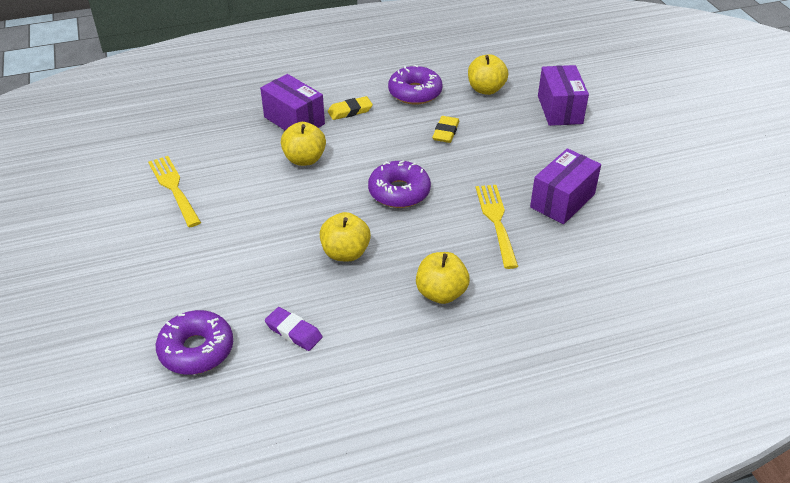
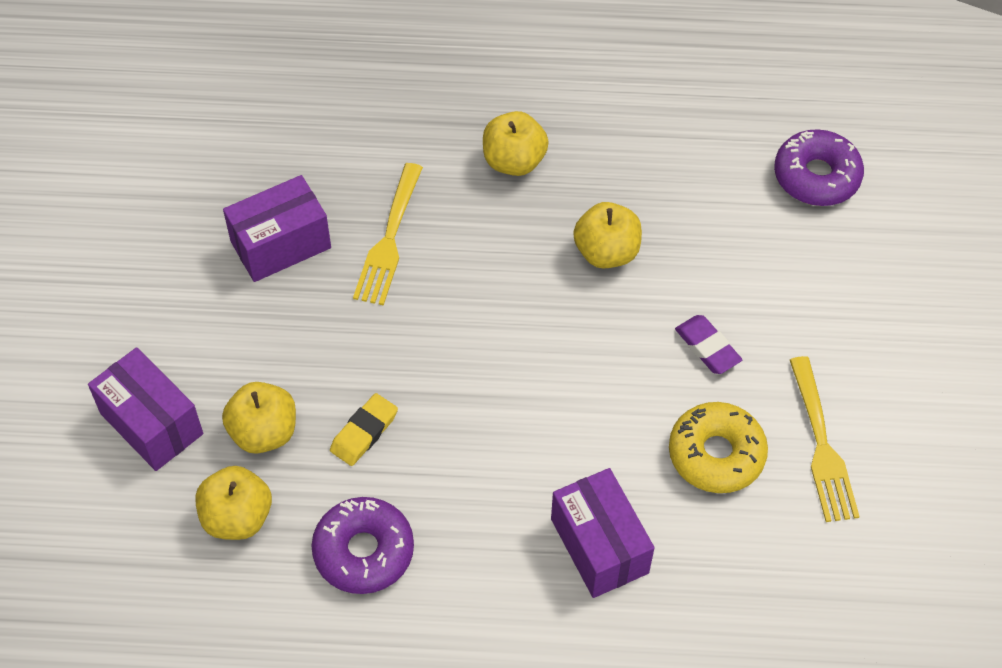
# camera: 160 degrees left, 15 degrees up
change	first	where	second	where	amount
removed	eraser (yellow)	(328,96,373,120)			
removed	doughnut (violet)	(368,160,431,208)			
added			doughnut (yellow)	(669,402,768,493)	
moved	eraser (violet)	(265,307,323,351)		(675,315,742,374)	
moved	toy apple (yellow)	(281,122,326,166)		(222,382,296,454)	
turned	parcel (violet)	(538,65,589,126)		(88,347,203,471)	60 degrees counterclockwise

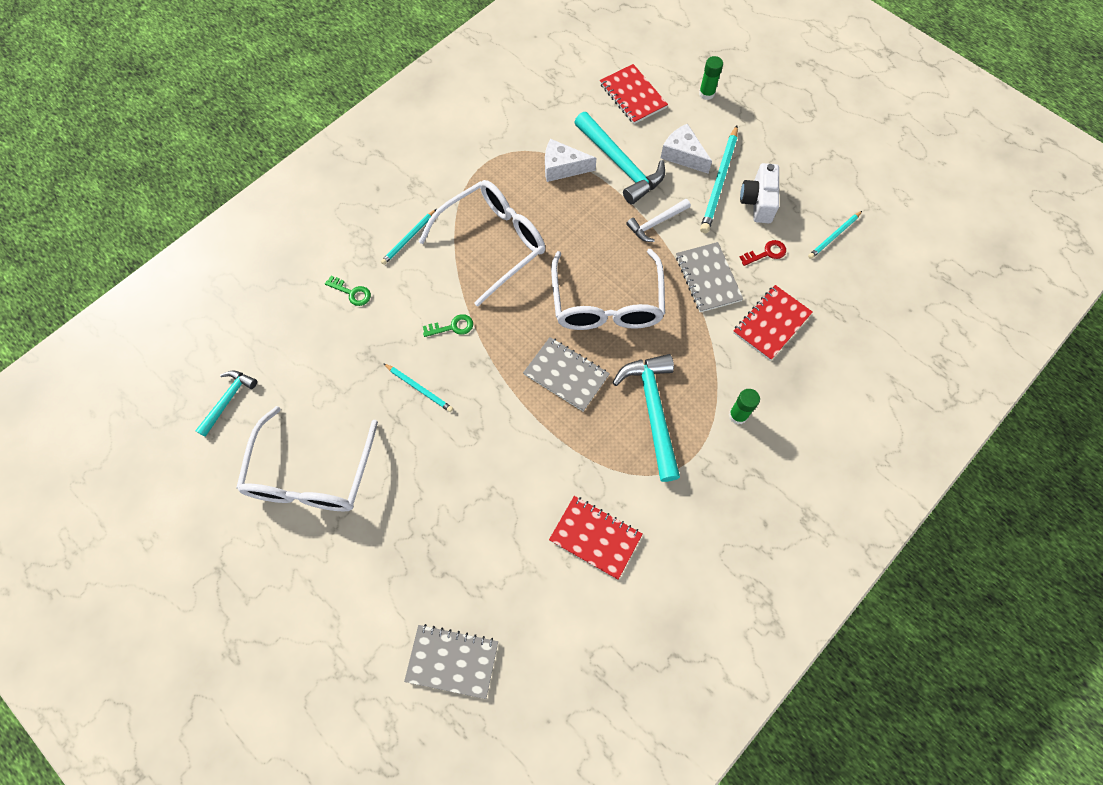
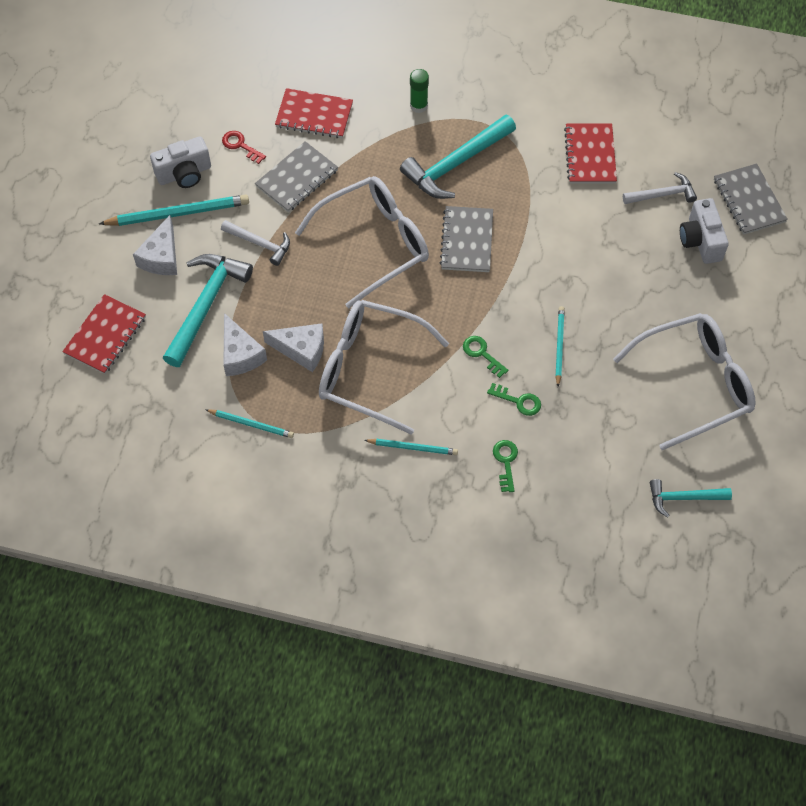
# camera: 120 degrees left, 5 degrees down
change	first	where	second	where	amount
removed	glue stick (green)	(699,56,723,100)			
added			piece of cheese (white)	(263,323,324,372)	
added			key (green)	(487,383,541,416)	
added			claw hammer (white)	(623,172,697,204)	
added			photo camera (white)	(680,198,729,264)	
moved	pencil (aqua)	(808,211,862,259)		(206,409,294,438)	

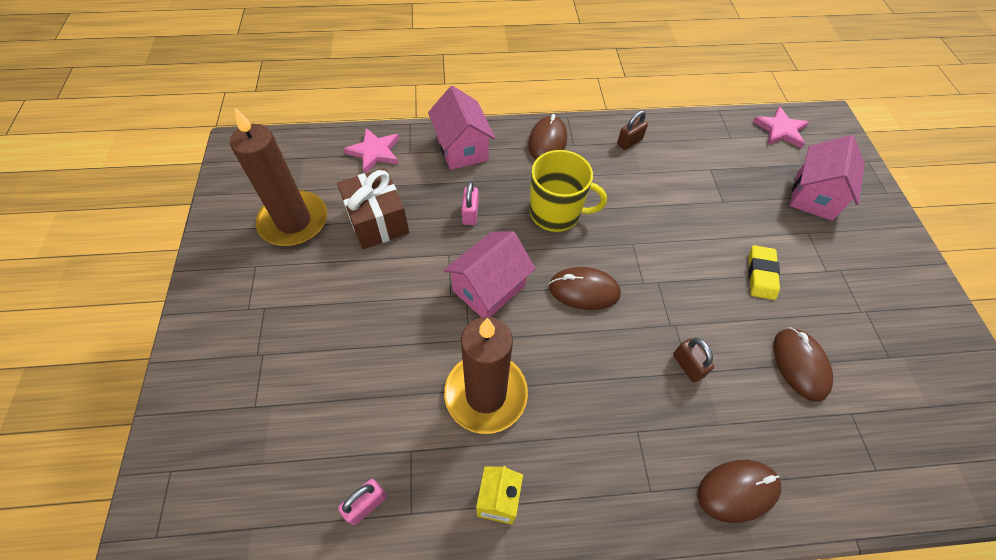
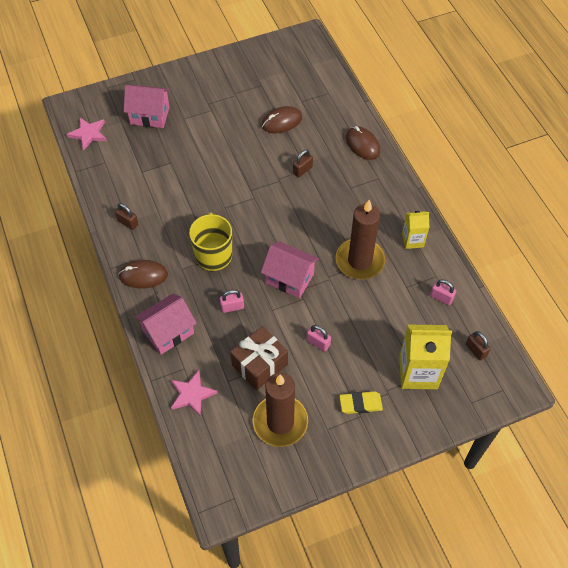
# camera: 105 degrees left, 0 degrees up
change	first	where	second	where	amount
removed	PC mouse (brown)	(549,267,621,310)			
added			padlock (rosy)	(307,325,331,351)	
added			juice carton (yellow)	(399,325,452,389)	
added			padlock (brown)	(466,331,491,361)	
moved	eraser (yellow)	(748,245,780,300)		(339,391,383,414)	

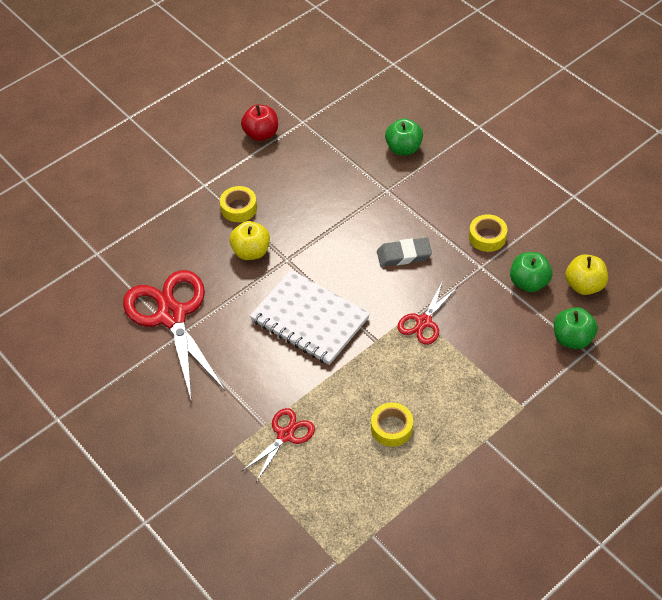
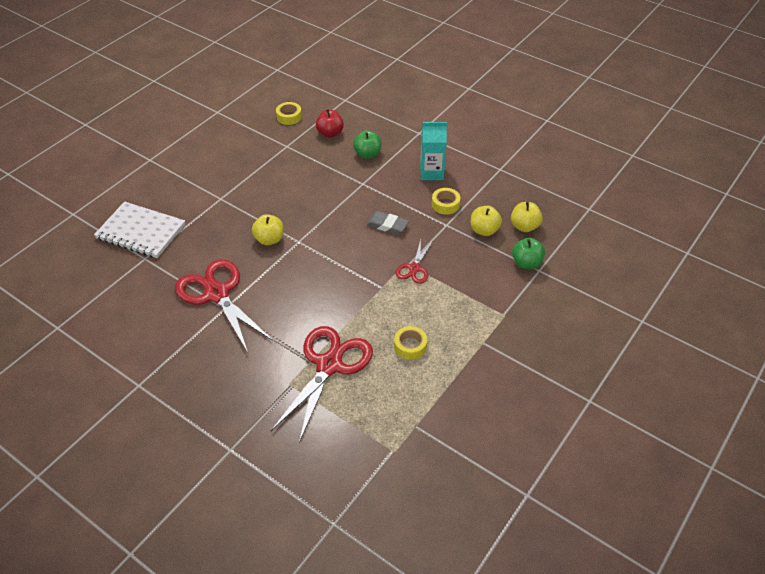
# camera: 15 degrees left, 5 degrees down
change	first	where	second	where	amount
added			juice carton (aqua)	(420,122,447,180)	
moved	tape (yellow)	(220,186,257,222)		(276,102,302,125)	
moved	toy apple (red)	(241,104,278,141)		(316,109,344,138)	
moved	exercise book (white)	(250,270,370,365)		(94,201,185,258)	
recoloured	toy apple (green)	(510,252,552,292)	toy apple (yellow)	(471,206,502,236)	
turned	eraser (grey)	(377,238,432,267)		(366,211,409,234)	45 degrees clockwise
resized	pair of scissors (red)	(242,408,315,482)		(271,326,373,443)	x1.97

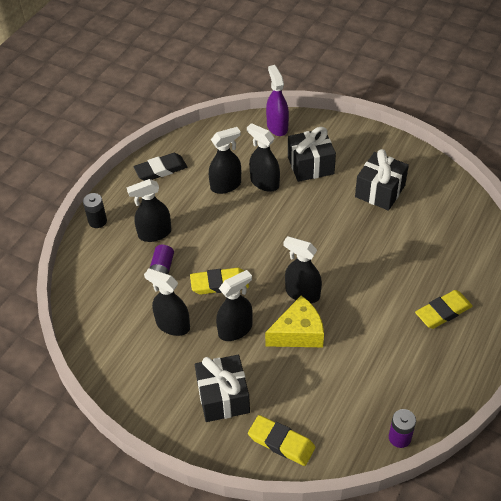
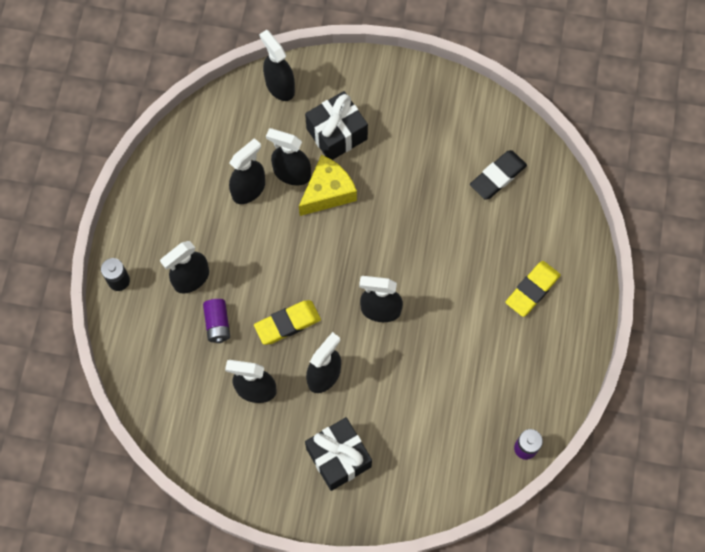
# camera: 20 degrees left, 20 degrees up
change	first	where	second	where	amount
removed	eraser (yellow)	(248,415,315,466)			
removed	present (black)	(355,149,409,211)			
moved	eraser (black)	(133,153,187,181)		(470,150,527,200)	
moved	piece of cheese (yellow)	(265,296,324,347)		(299,155,357,216)	
recoloured	sprayer (violet)	(266,65,289,136)	sprayer (black)	(259,30,295,101)	

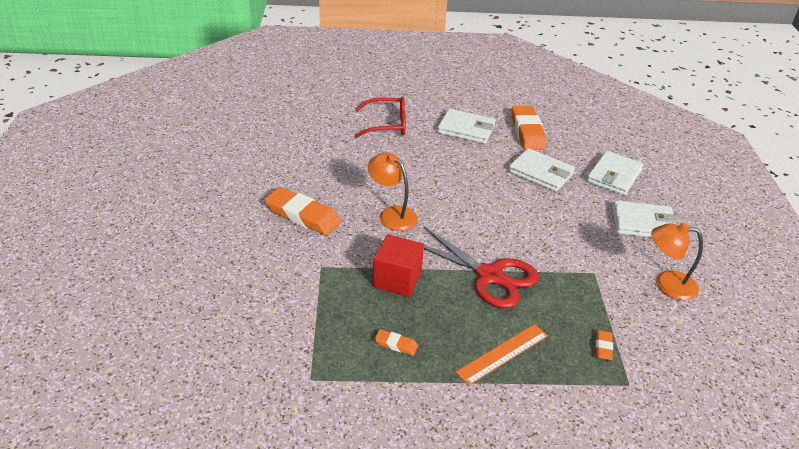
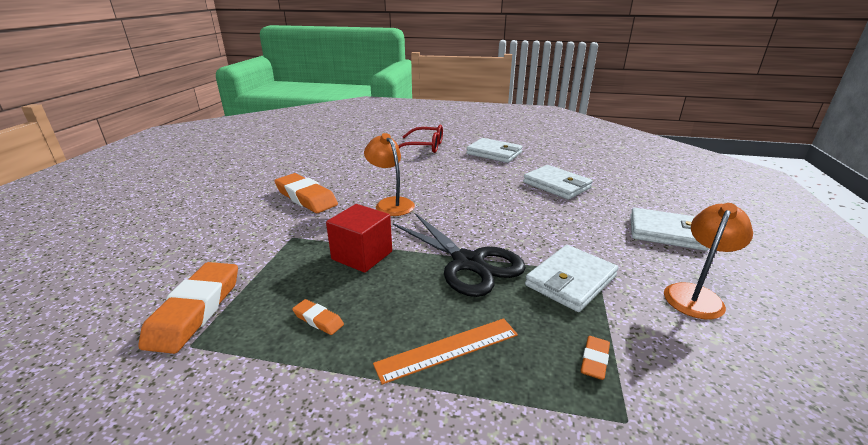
# camera: 15 degrees right, 10 degrees down
change	first	where	second	where	amount
moved	eraser (orange)	(512,106,546,150)		(138,262,238,354)	
moved	card wallet (white)	(587,151,643,196)		(525,245,618,312)	
recoloured	pair of scissors (red)	(424,227,539,308)	pair of scissors (black)	(393,213,526,297)	
turned	reading lamp (orange)	(651,223,703,300)		(664,203,753,319)	105 degrees clockwise

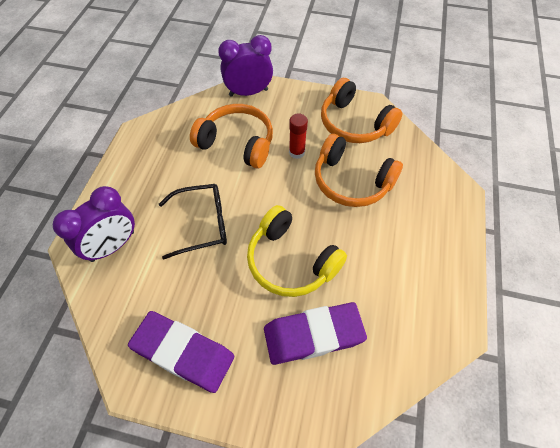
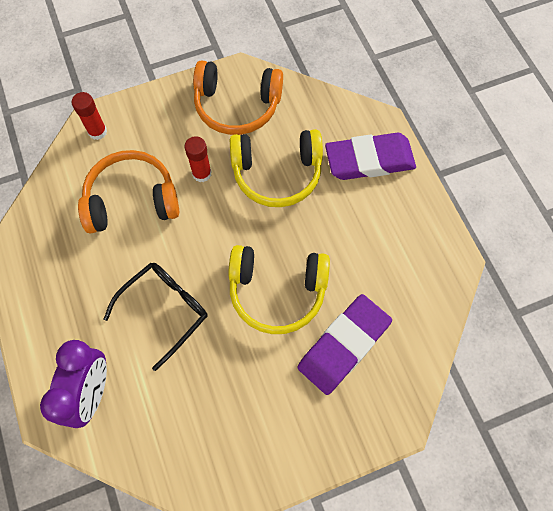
# camera: 35 degrees left, 10 degrees up
change	first	where	second	where	amount
moved	eraser (violet)	(128,311,234,393)		(325,132,416,180)	
replaced	alarm clock (violet)	(218,35,273,97)	glue stick (red)	(72,92,107,140)	
recoloured	headset (orange)	(315,134,403,207)	headset (yellow)	(230,129,323,207)	

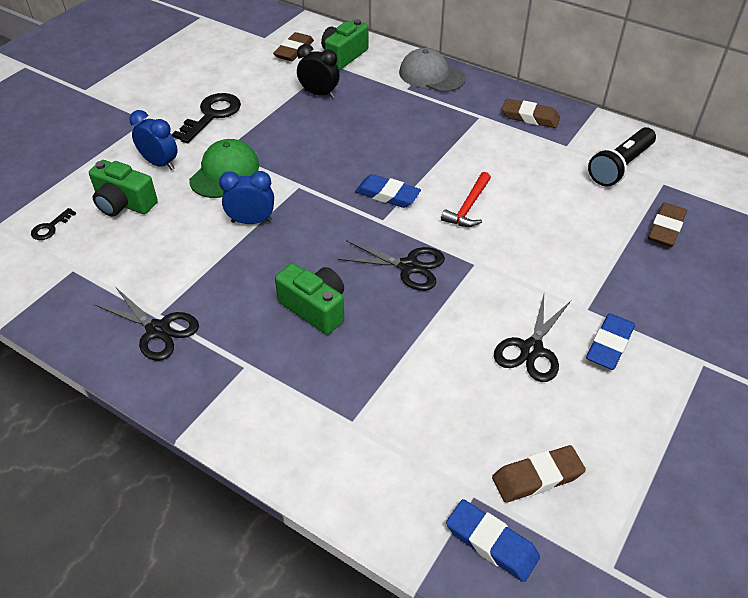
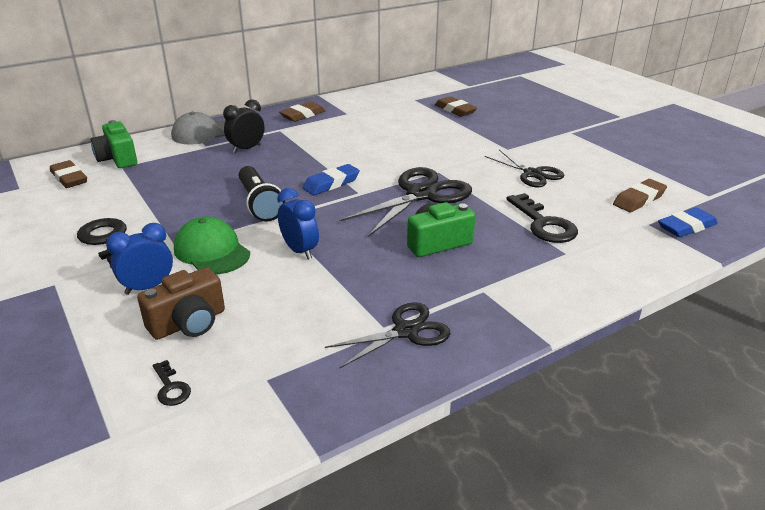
# camera: 65 degrees left, 15 degrees down
change	first	where	second	where	amount
removed	claw hammer (red)	(441,172,491,227)			
removed	eraser (royal blue)	(586,313,635,370)			
added			key (black)	(507,193,578,243)	
moved	alarm clock (black)	(297,44,339,98)		(223,99,265,153)	
moved	pocket torch (black)	(588,127,656,187)		(239,166,285,222)	
recoloured	photo camera (green)	(89,160,158,216)	photo camera (brown)	(137,267,225,340)	
turned	alarm clock (royal blue)	(219,171,274,224)		(277,188,319,260)	120 degrees clockwise
turned	eraser (brown)	(492,445,586,503)		(613,179,667,212)	45 degrees clockwise
resized	pair of scissors (black)	(337,240,445,291)		(339,167,472,237)	x1.59

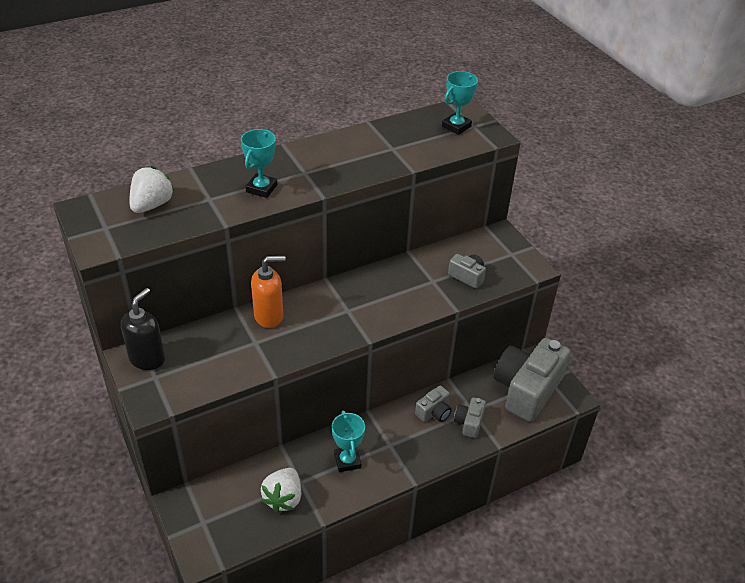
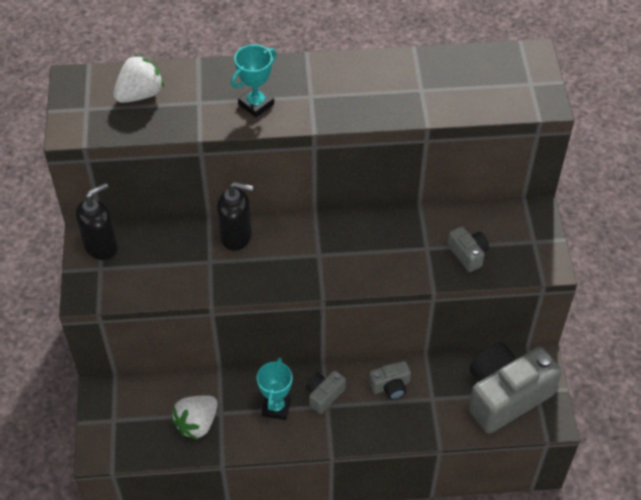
# camera: 25 degrees right, 10 degrees up
change	first	where	second	where	amount
removed	award cup (aqua)	(442,71,478,135)			
moved	photo camera (grey)	(454,397,486,438)		(306,370,346,414)	
recoloured	soap pump (orange)	(251,256,286,328)	soap pump (black)	(217,182,254,251)	

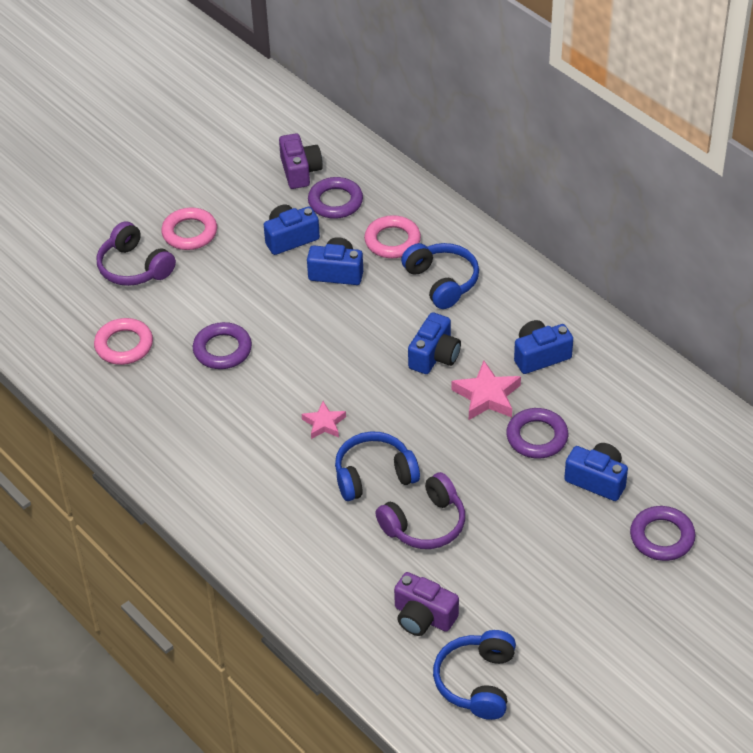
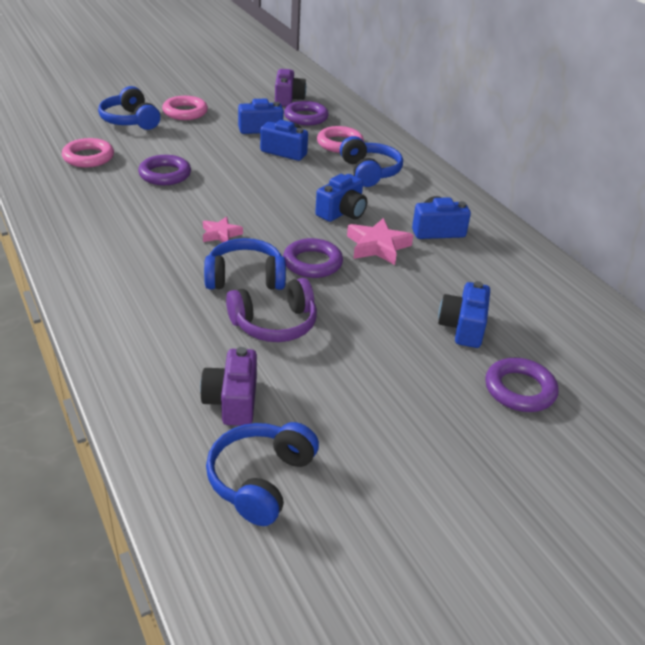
# camera: 10 degrees right, 10 degrees down
change	first	where	second	where	amount
moved	hoop (violet)	(506,408,568,459)		(283,238,343,278)	
recoloured	headset (violet)	(97,221,176,286)	headset (royal blue)	(98,86,160,130)	
turned	photo camera (violet)	(394,572,459,636)		(200,347,257,426)	45 degrees clockwise
turned	photo camera (royal blue)	(564,443,628,501)		(438,281,490,348)	120 degrees counterclockwise

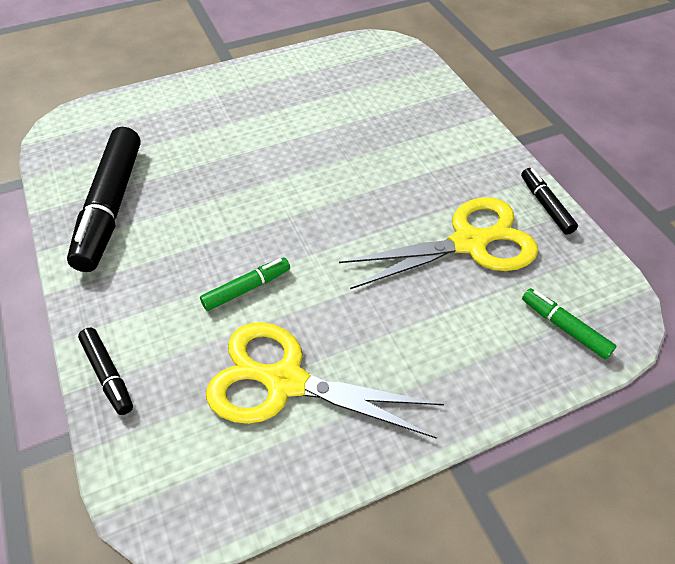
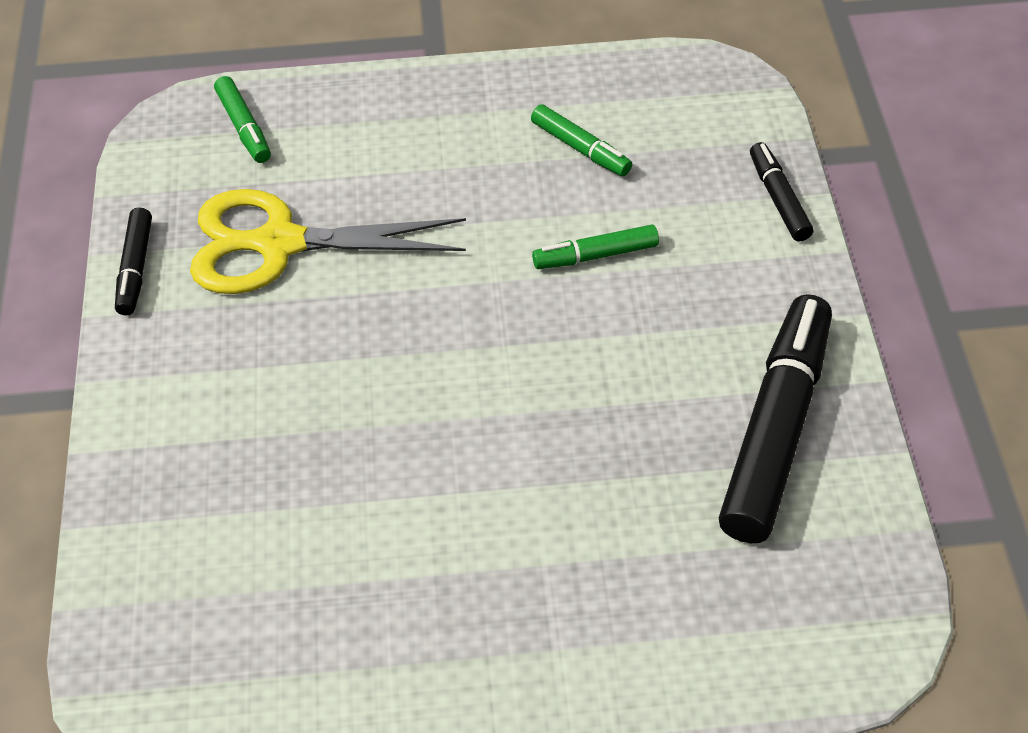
# camera: 160 degrees left, 0 degrees up
change	first	where	second	where	amount
replaced	pair of scissors (yellow)	(206,322,444,439)	felt pen (green)	(531,104,632,176)	

